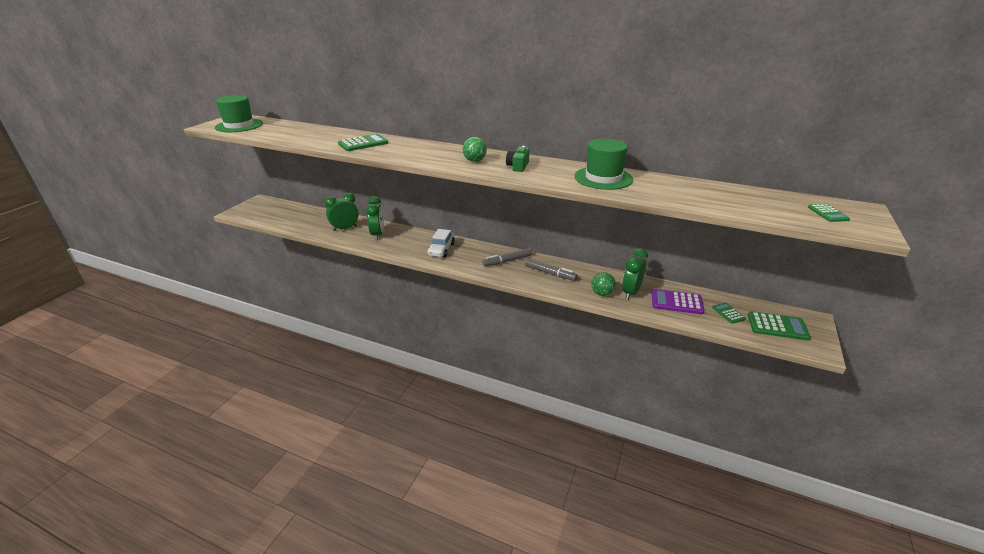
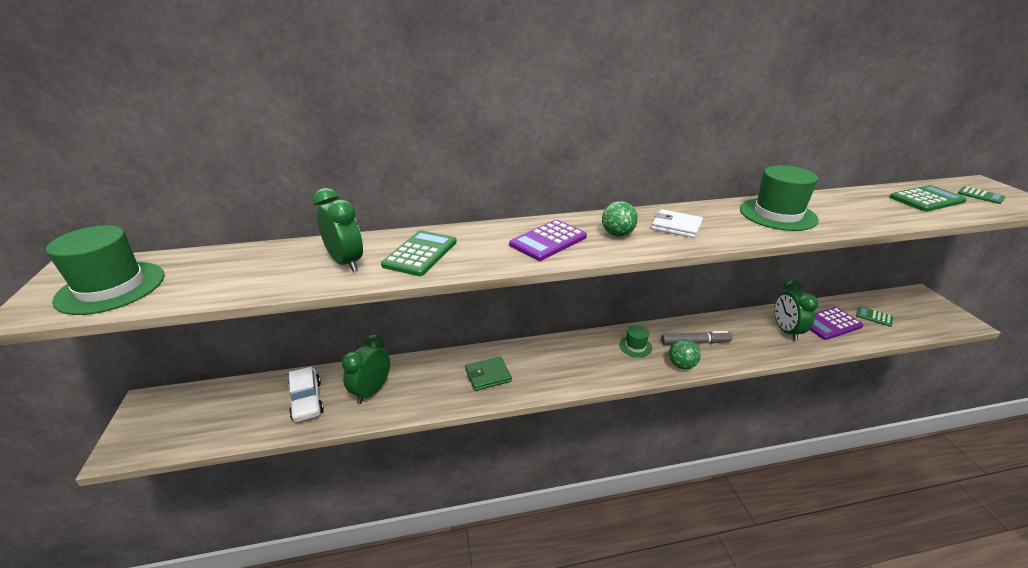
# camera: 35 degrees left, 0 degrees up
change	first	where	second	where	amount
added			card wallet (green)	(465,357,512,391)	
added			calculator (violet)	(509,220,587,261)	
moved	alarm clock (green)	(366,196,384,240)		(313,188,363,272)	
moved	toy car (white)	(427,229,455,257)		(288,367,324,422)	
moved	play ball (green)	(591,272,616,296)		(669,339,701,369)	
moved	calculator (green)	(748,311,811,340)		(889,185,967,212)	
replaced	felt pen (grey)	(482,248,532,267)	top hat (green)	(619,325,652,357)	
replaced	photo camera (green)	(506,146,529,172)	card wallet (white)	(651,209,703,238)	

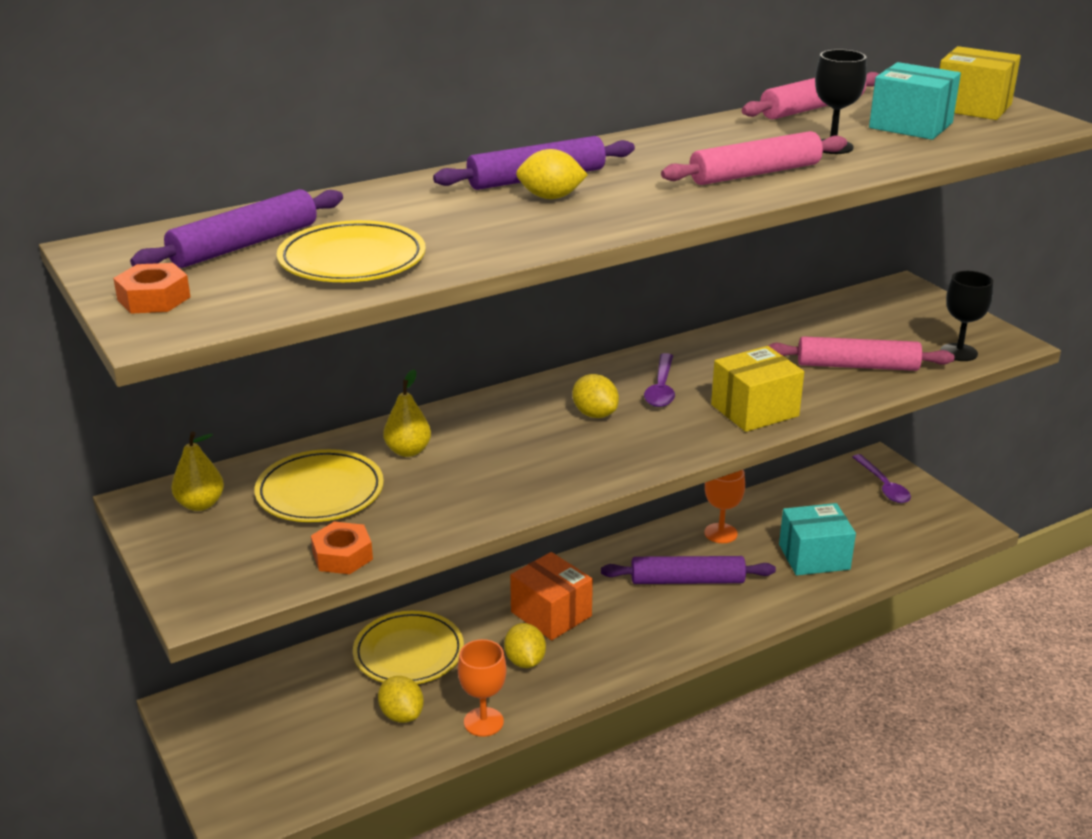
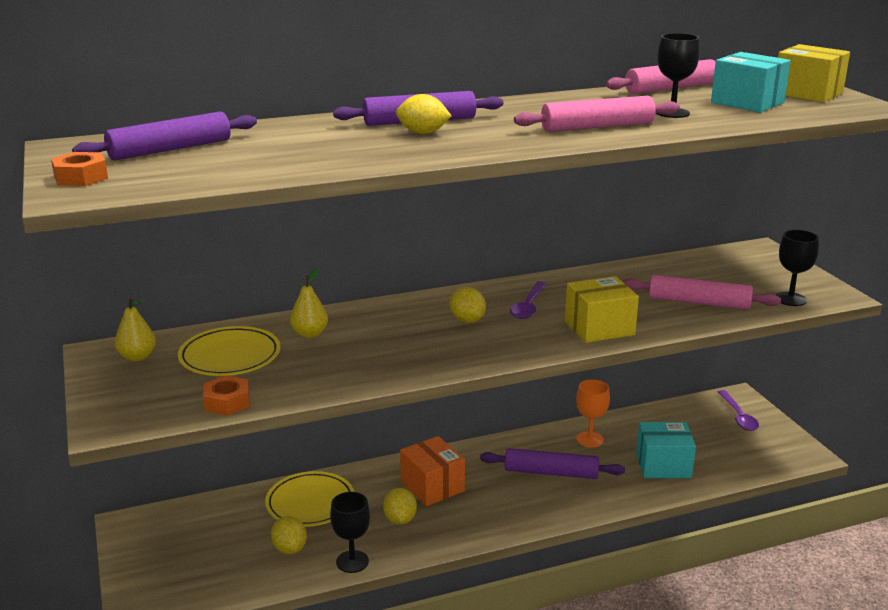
# camera: 10 degrees right, 5 degrees down
change	first	where	second	where	amount
removed	flat dish (yellow)	(277,220,426,282)			
recoloured	goblet (orange)	(458,639,507,737)	goblet (black)	(330,492,370,573)	

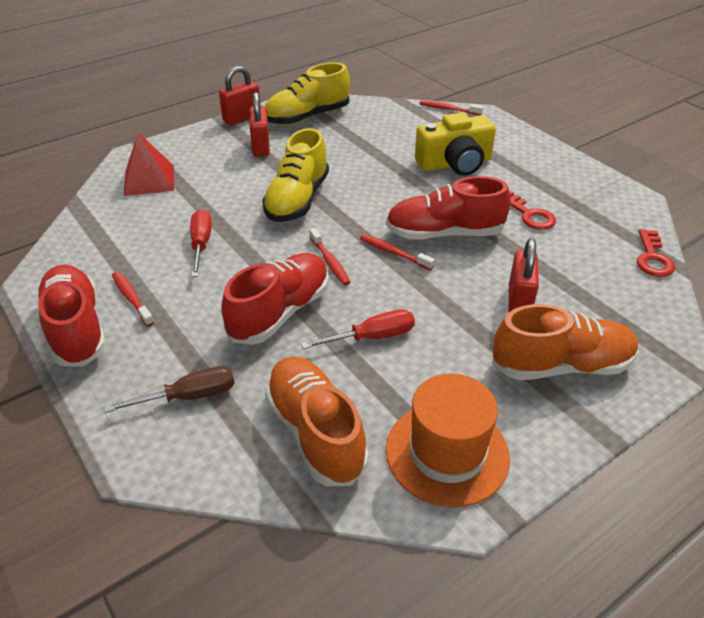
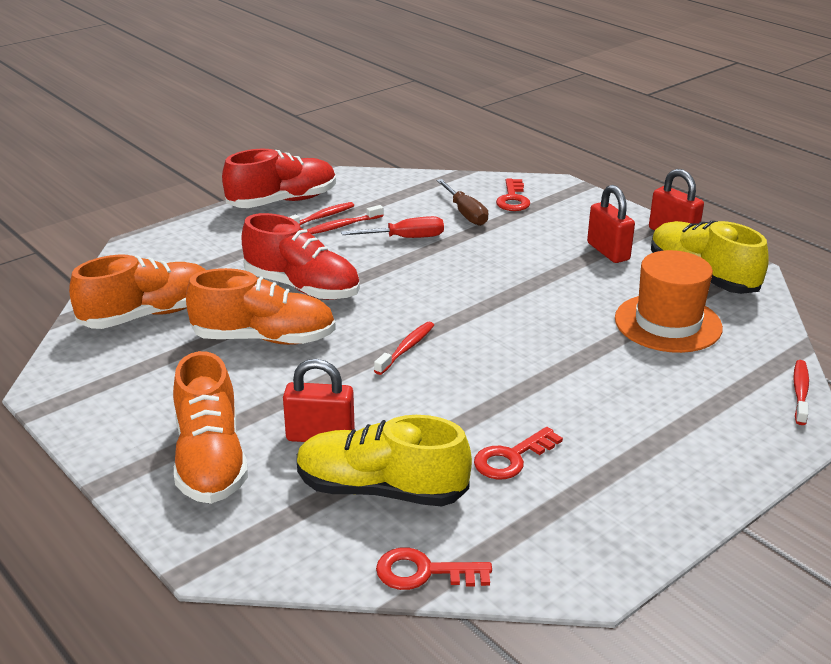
# camera: 85 degrees right, 10 degrees down
change	first	where	second	where	amount
removed	shoe (red)	(386,176,510,240)			
removed	photo camera (yellow)	(415,113,496,176)			
moved	screwdriver (brown)	(104,366,235,413)		(436,179,488,226)	
moved	shoe (yellow)	(262,128,329,222)		(297,415,472,506)	
moved	tooth brush (red)	(309,228,351,286)		(307,205,384,234)	
moved	top hat (orange)	(386,373,510,507)		(615,250,723,353)	
replaced	pyramid shape (red)	(124,132,174,196)	key (red)	(496,178,530,211)	
replaced	screwdriver (red)	(301,309,415,349)	shoe (orange)	(186,268,336,345)	
turned	padlock (red)	(250,92,270,157)		(587,185,635,263)	75 degrees clockwise

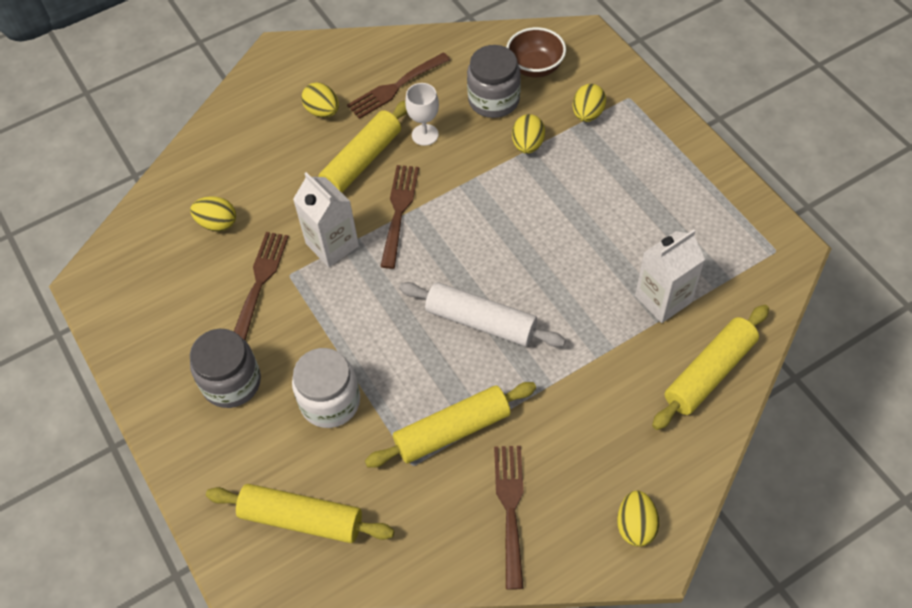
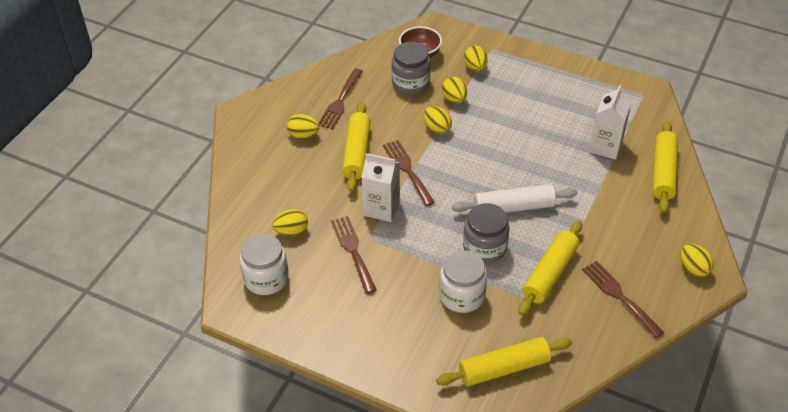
# camera: 35 degrees left, 10 degrees down
change	first	where	second	where	amount
removed	goblet (white)	(405,83,439,146)			
added			preserve jar (white)	(240,234,289,295)	
added			toy egg (yellow)	(424,106,452,134)	
moved	preserve jar (grey)	(190,329,261,408)		(463,203,510,264)	

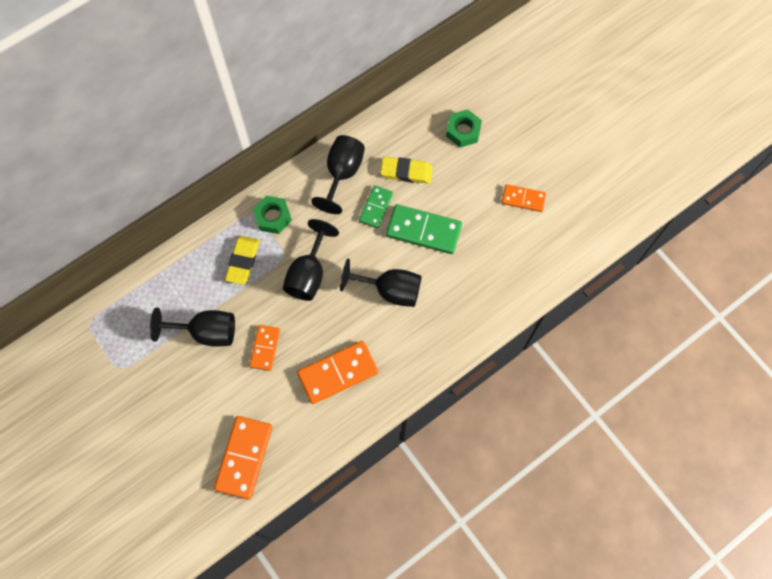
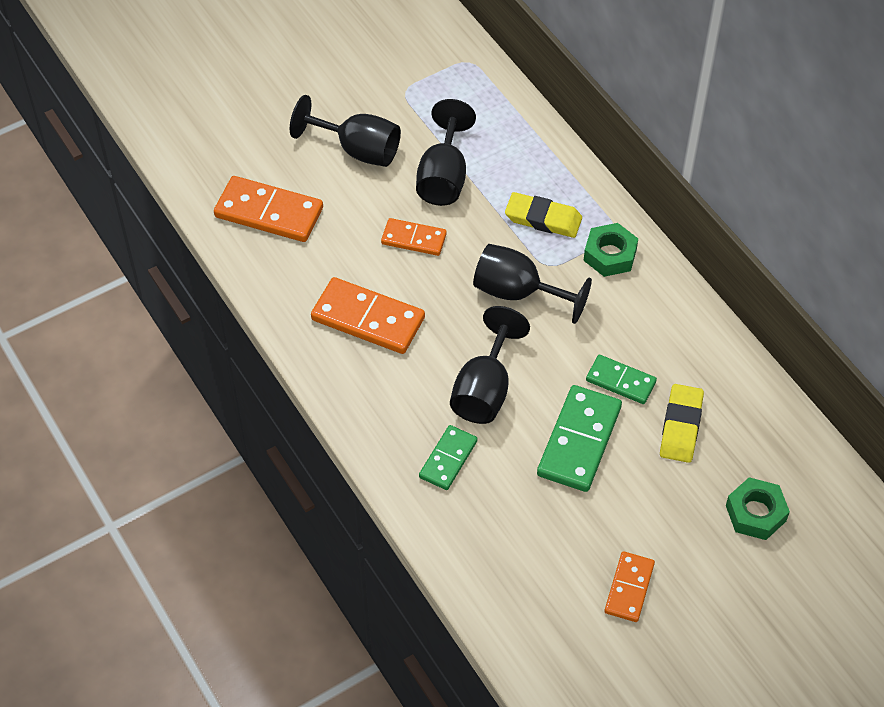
# camera: 95 degrees right, 15 degrees down
change	first	where	second	where	amount
added			domino (green)	(419,425,477,490)	
moved	goblet (black)	(311,135,365,214)		(290,95,401,167)	
turned	domino (orange)	(297,341,378,404)		(311,277,425,354)	45 degrees counterclockwise

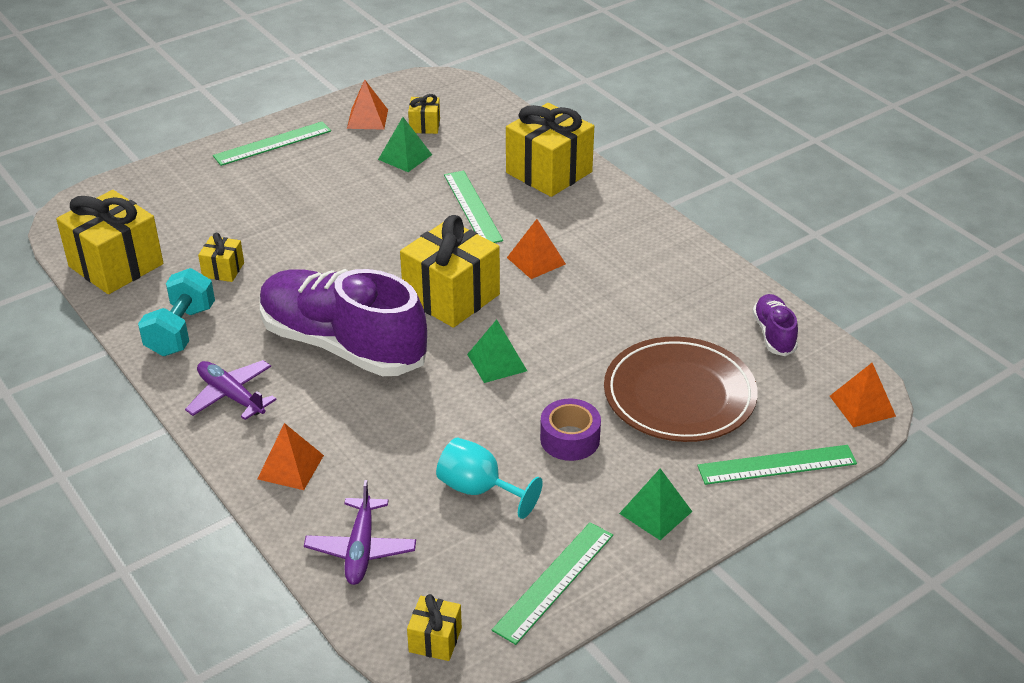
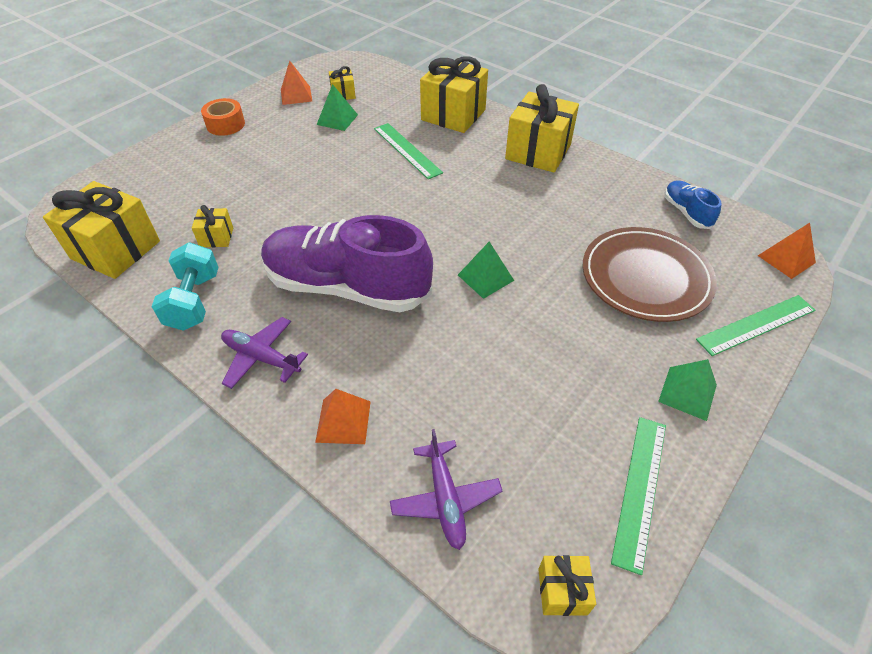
# camera: 15 degrees left, 10 degrees up
change	first	where	second	where	amount
removed	goblet (aqua)	(436,438,543,519)			
removed	pyramid shape (orange)	(507,219,566,279)			
removed	tape (violet)	(540,398,601,461)			
moved	present (yellow)	(400,215,500,328)		(505,84,579,173)	
replaced	ruler (green)	(213,121,331,166)	tape (orange)	(201,98,245,136)	
recoloured	shoe (violet)	(753,294,798,356)	shoe (royal blue)	(665,180,721,229)	

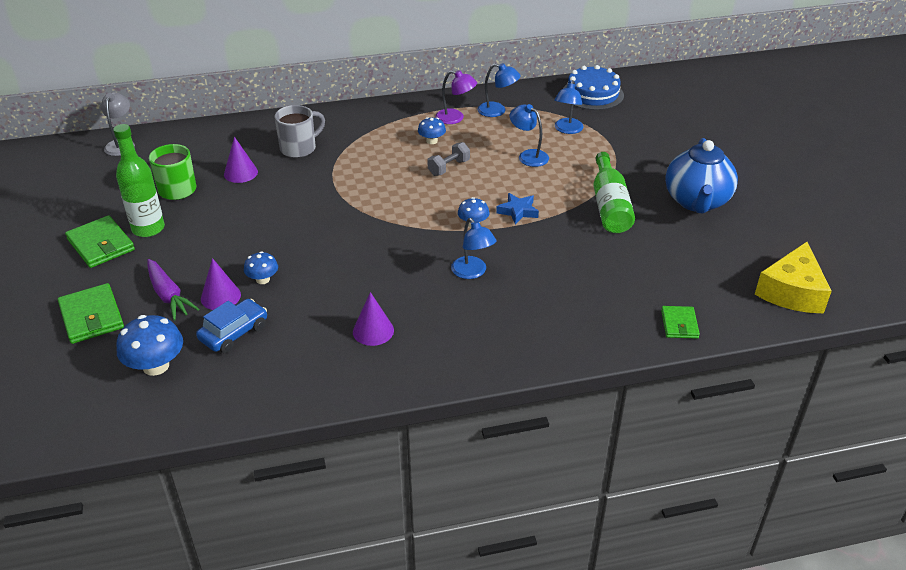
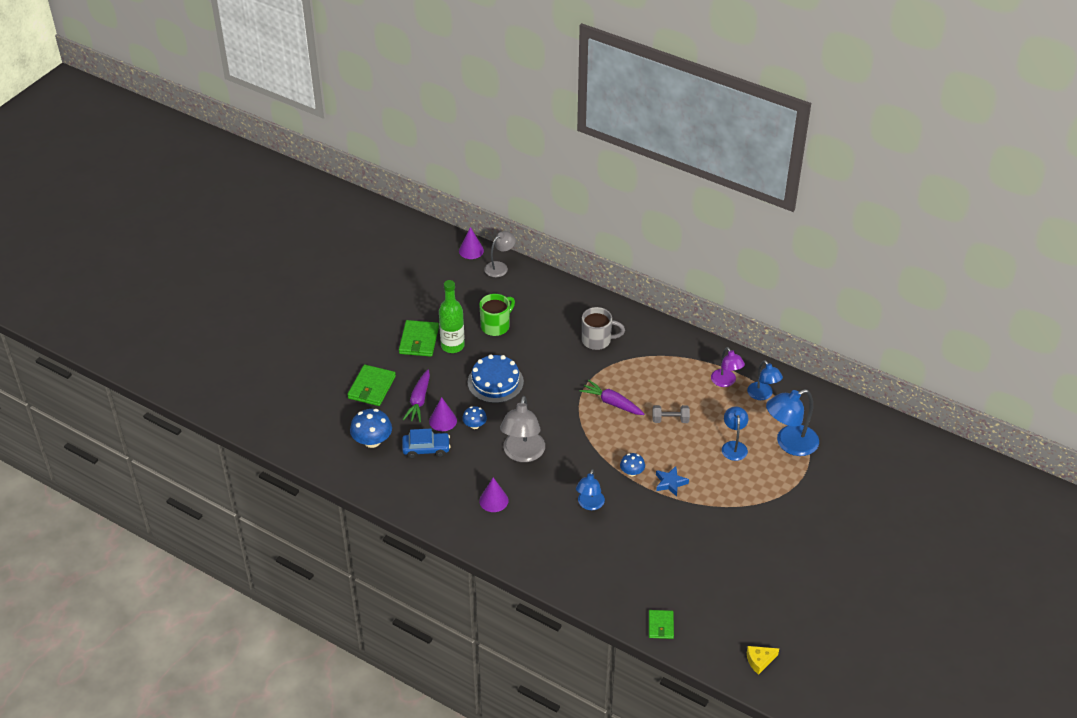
# camera: 45 degrees right, 5 degrees up
change	first	where	second	where	amount
removed	mushroom (royal blue)	(418,117,446,144)			
removed	bottle (green)	(593,152,635,233)			
removed	tea pot (royal blue)	(665,138,738,214)			
added			reading lamp (grey)	(500,396,545,462)	
added			root vegetable (violet)	(580,380,644,415)	
moved	cone shape (violet)	(224,137,258,183)		(459,227,484,259)	
moved	layer cake (royal blue)	(563,65,624,110)		(468,354,524,403)	
turned	card wallet (green)	(661,306,700,339)		(649,610,674,639)	45 degrees counterclockwise
resized	reading lamp (royal blue)	(554,80,584,134)		(766,389,819,456)	x1.61
resized	piece of cheese (yellow)	(755,242,832,313)		(747,646,779,675)	x0.51

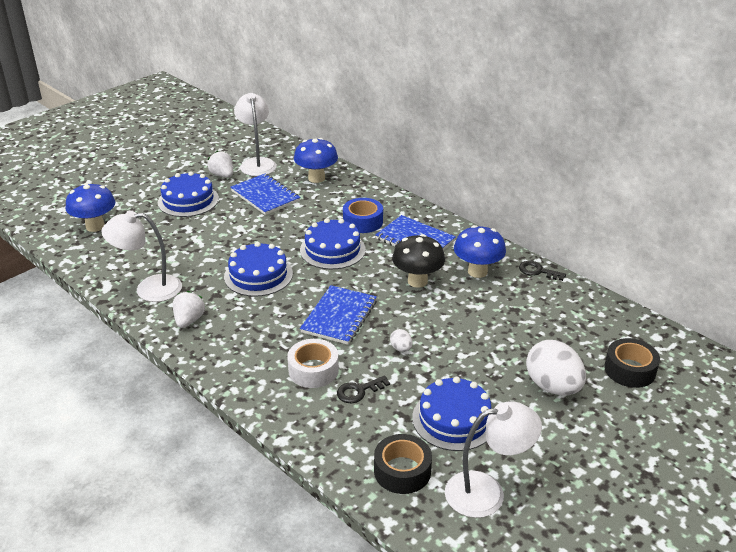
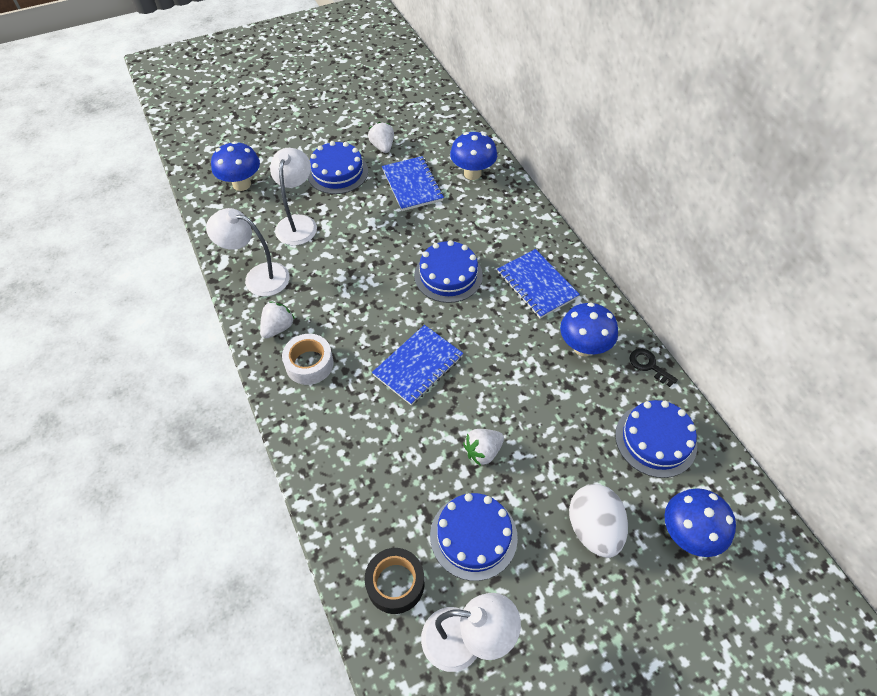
# camera: 20 degrees right, 20 degrees up
change	first	where	second	where	amount
removed	key (black)	(337,375,390,403)			
removed	tape (royal blue)	(343,198,383,233)			
removed	toy egg (white)	(390,329,413,352)			
removed	mushroom (black)	(392,234,445,288)			
added			strawberry (white)	(463,429,504,466)	
moved	layer cake (royal blue)	(224,242,293,297)		(615,400,697,478)	
moved	reading lamp (white)	(234,93,277,176)		(270,148,317,245)	
moved	tape (white)	(287,339,339,388)		(282,334,334,385)	
replaced	tape (black)	(604,338,660,388)	mushroom (royal blue)	(664,488,736,557)	

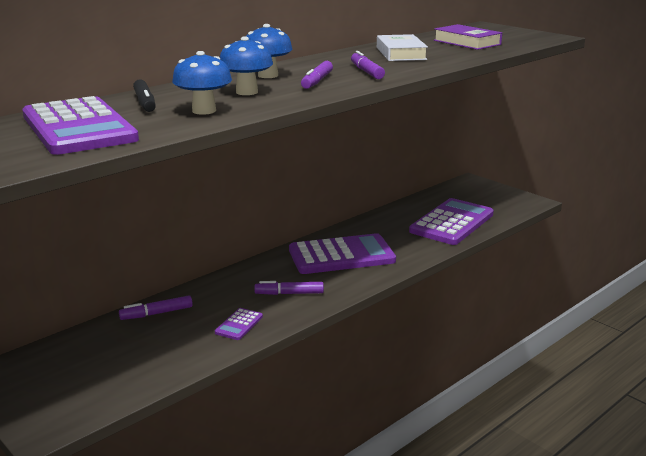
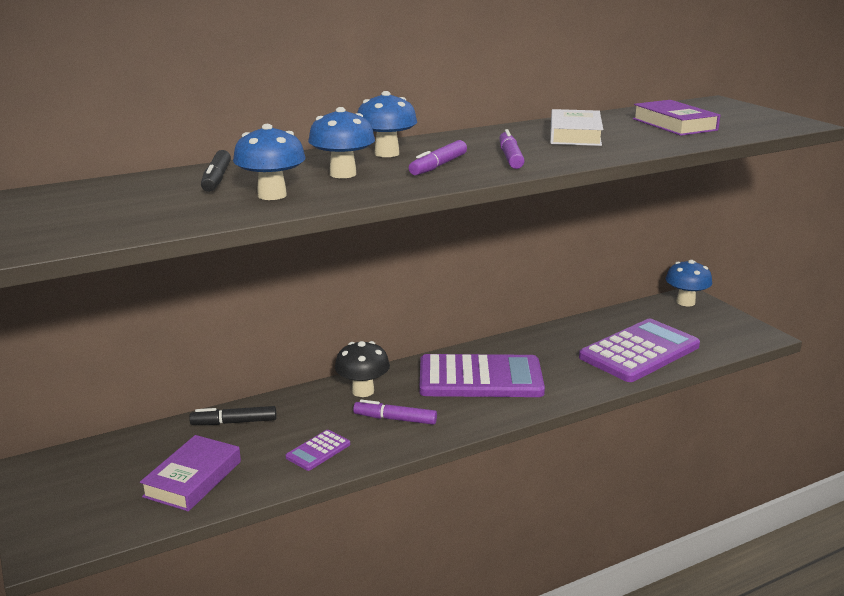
# camera: 15 degrees right, 0 degrees up
change	first	where	second	where	amount
removed	calculator (violet)	(22,96,139,155)			
added			book (violet)	(140,435,241,511)	
added			mushroom (black)	(335,341,390,397)	
added			mushroom (royal blue)	(666,260,712,306)	
recoloured	felt pen (violet)	(119,295,193,320)	felt pen (black)	(189,406,276,425)	

